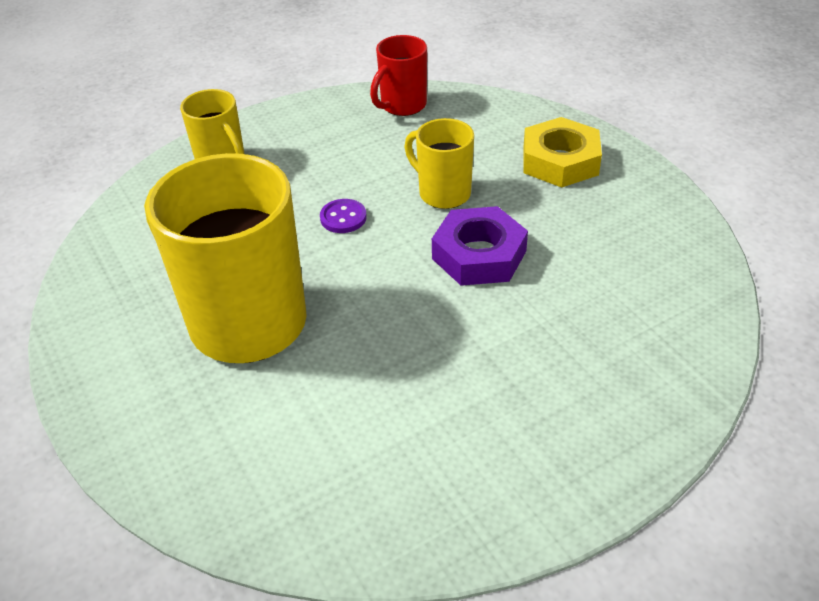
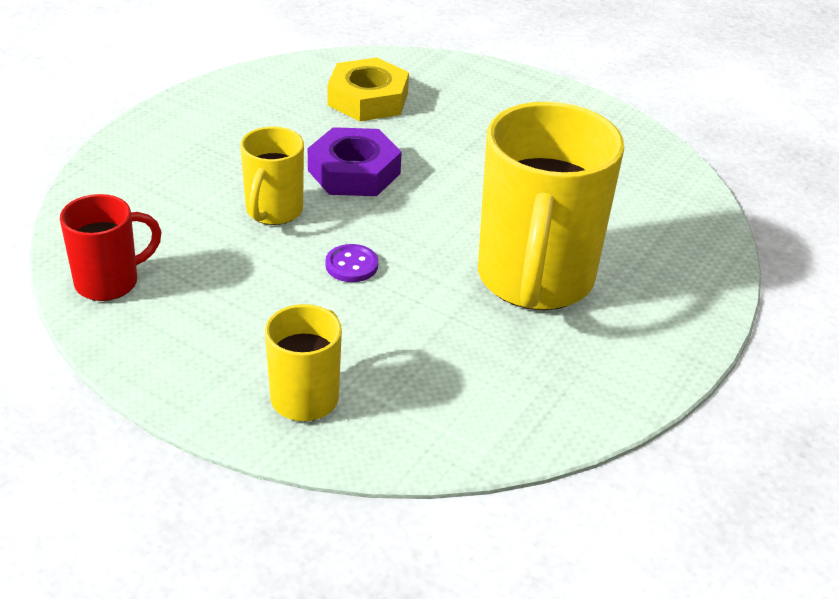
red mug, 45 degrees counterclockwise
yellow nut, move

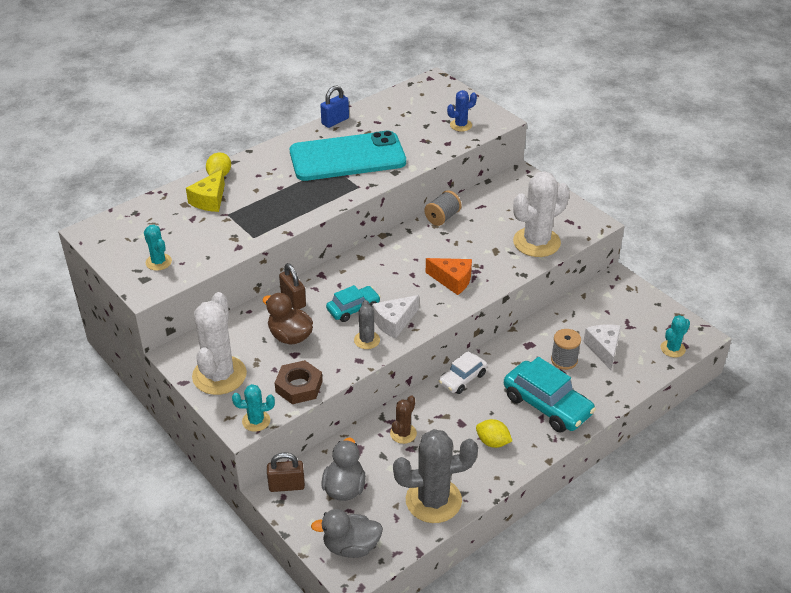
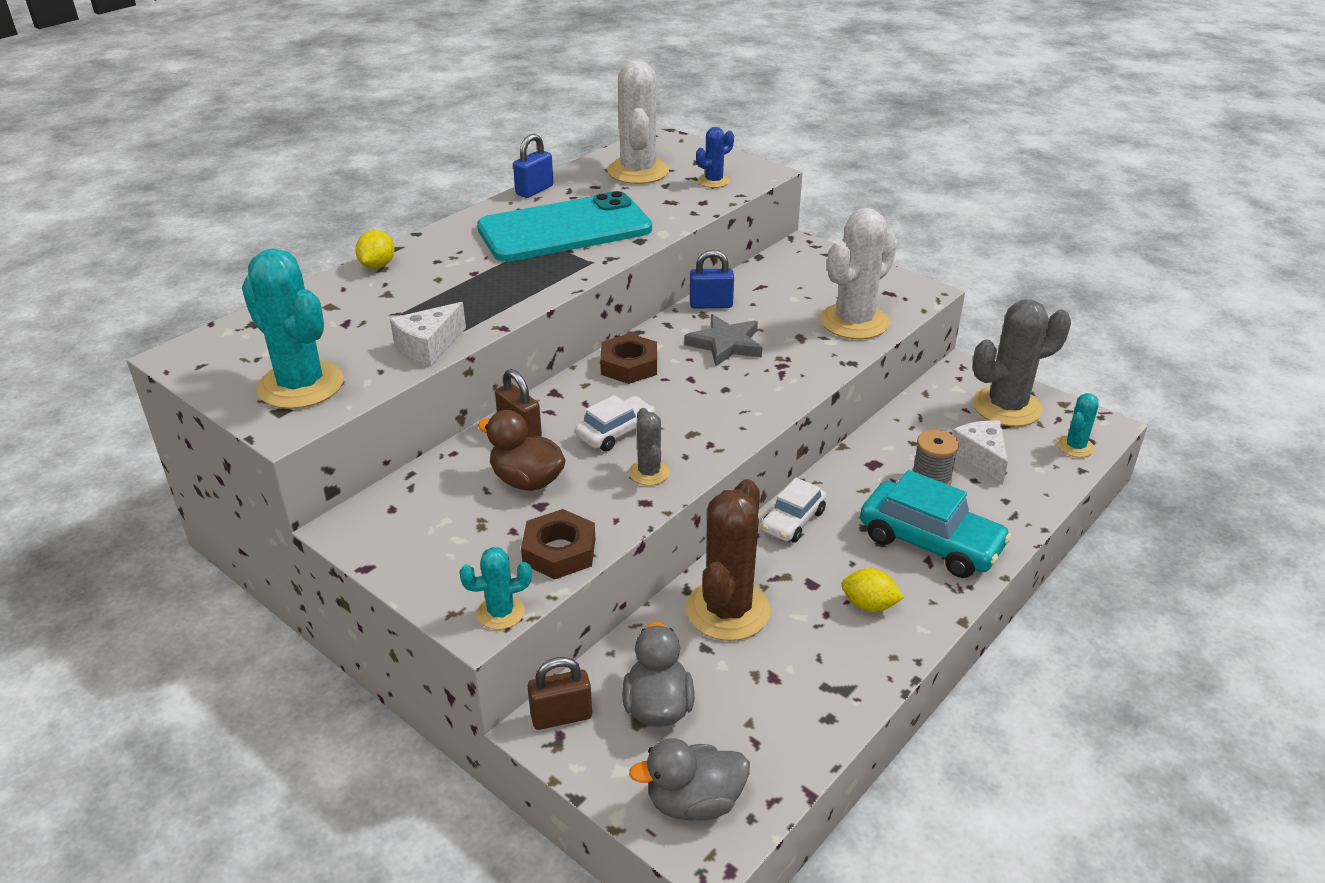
turquoise cactus (1st from left), x2.00
white cheese (1st from left), move
turquoise car (1st from left) => white car (1st from left)
nothing => brown nut (2nd from left)
white cactus (1st from left), move
nothing => grey star
brown cactus, x2.00
grey spool (1st from left) => blue padlock (2nd from left)
grey cactus (2nd from left), move
yellow cheese => nothing
orange cheese => nothing

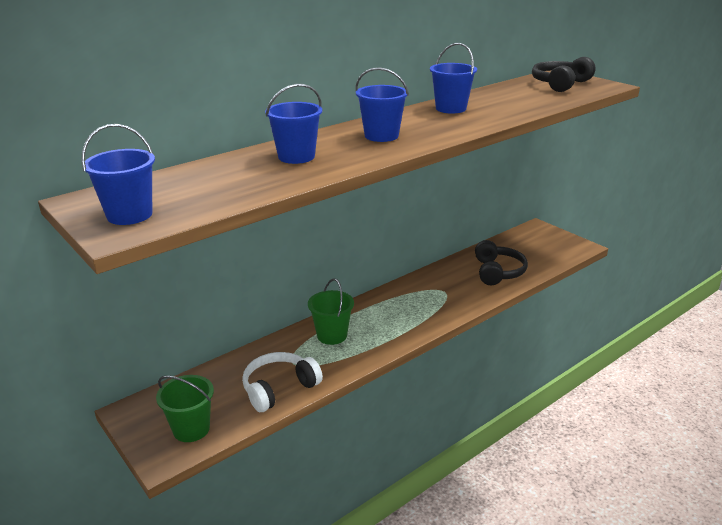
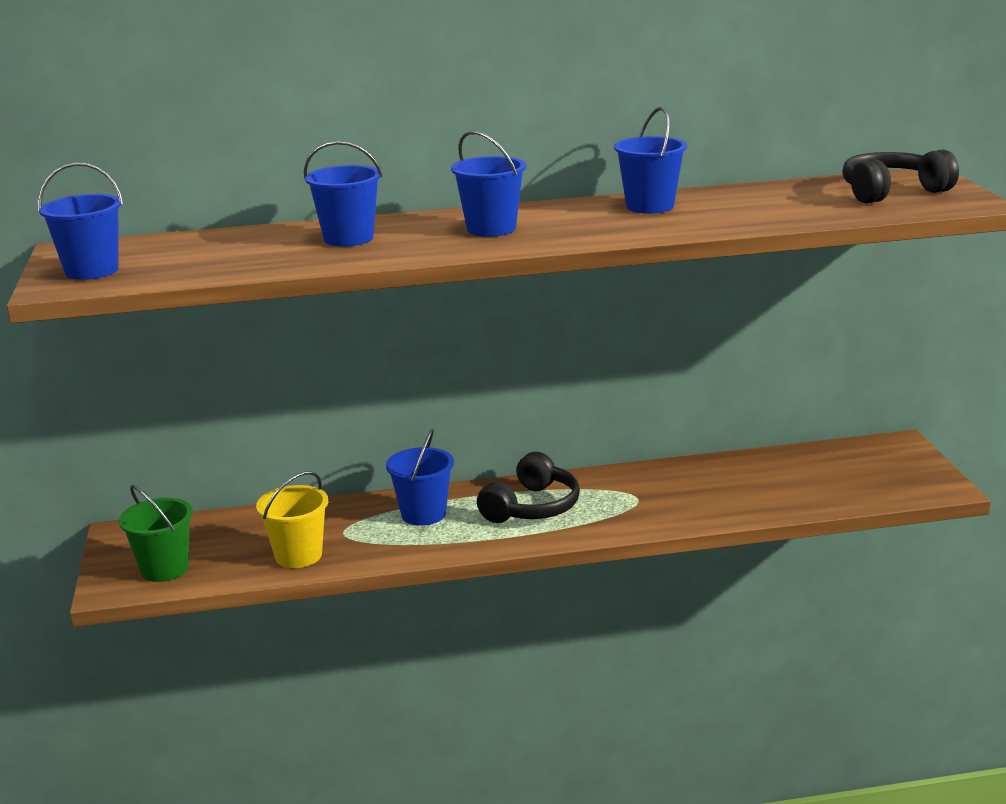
white headphones => yellow bucket
green bucket (2nd from left) => blue bucket (3rd from left)
black headphones (1st from left), move

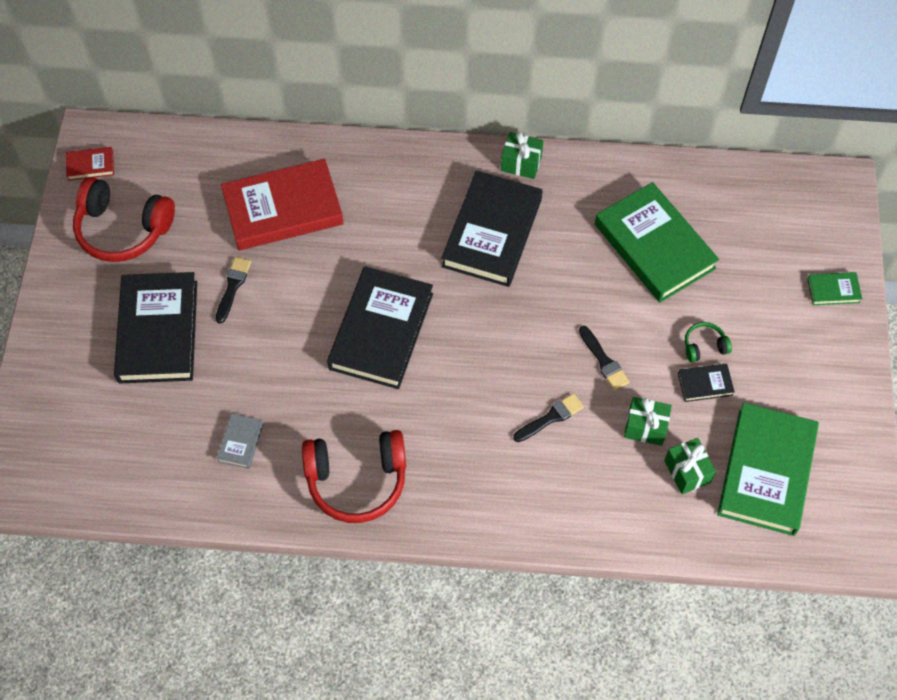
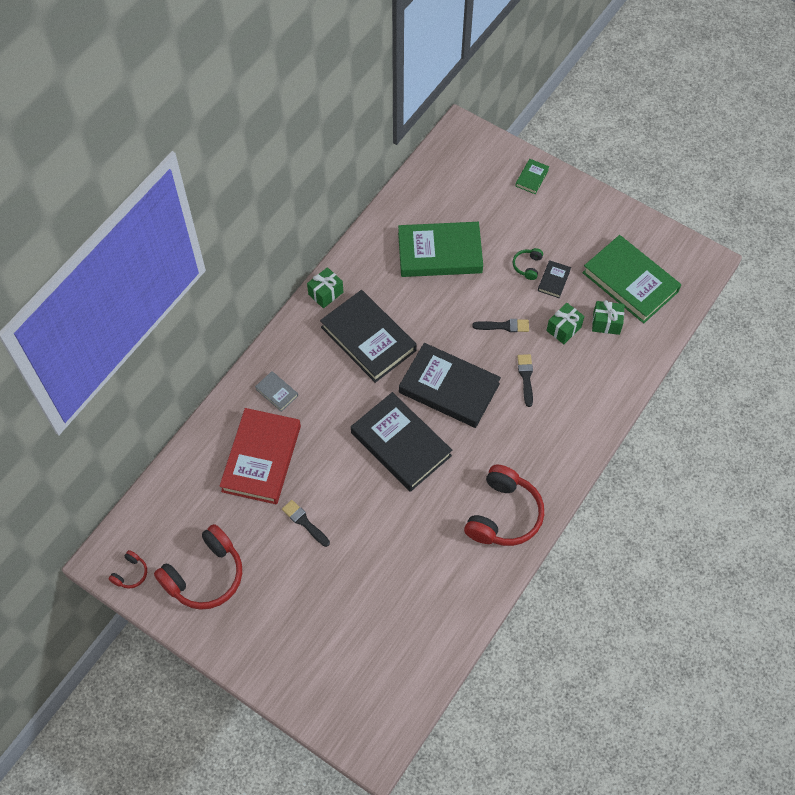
red book (1st from left) => red headphones (1st from left)
grey book, move
black book (1st from left in the first image) => black book (3rd from left), move

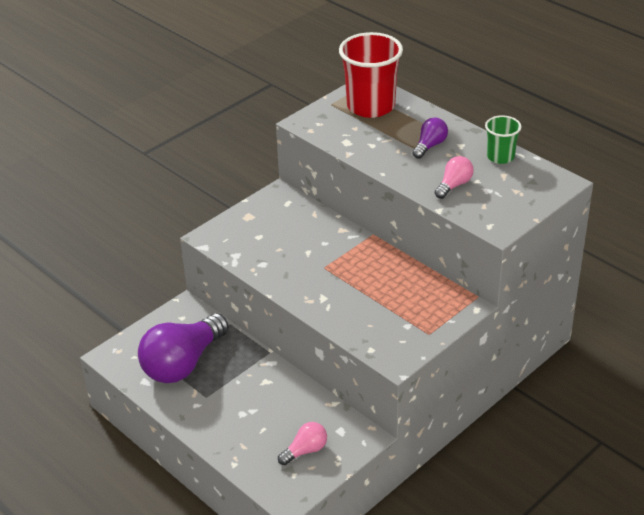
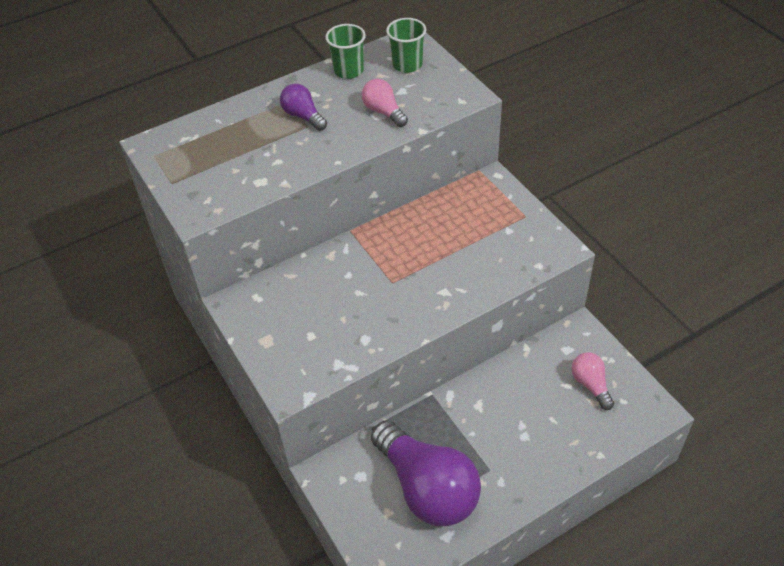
nothing => green cup (2nd from left)
red cup => nothing

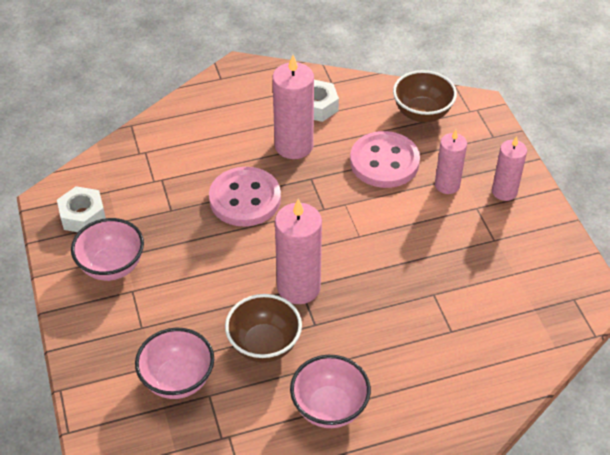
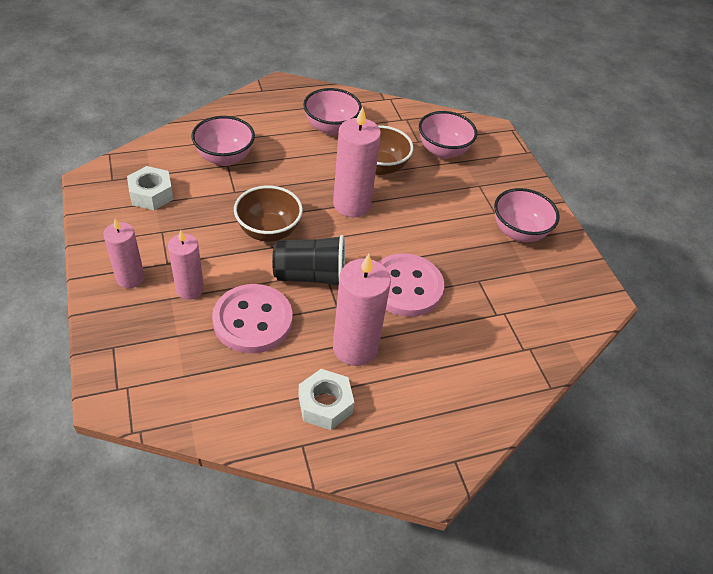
white nut (1st from left), move
nothing => pink bowl (1st from left)
brown bowl (2nd from left in the first image) => brown bowl (1st from left), move
nothing => black cup

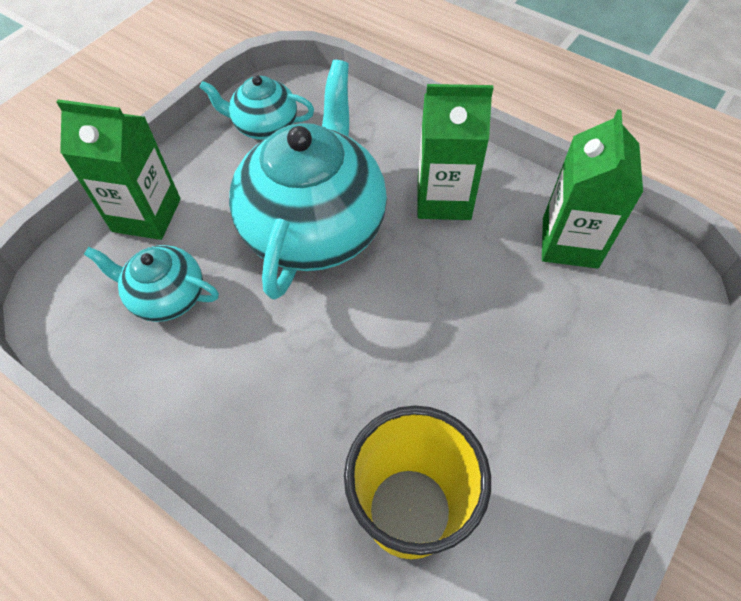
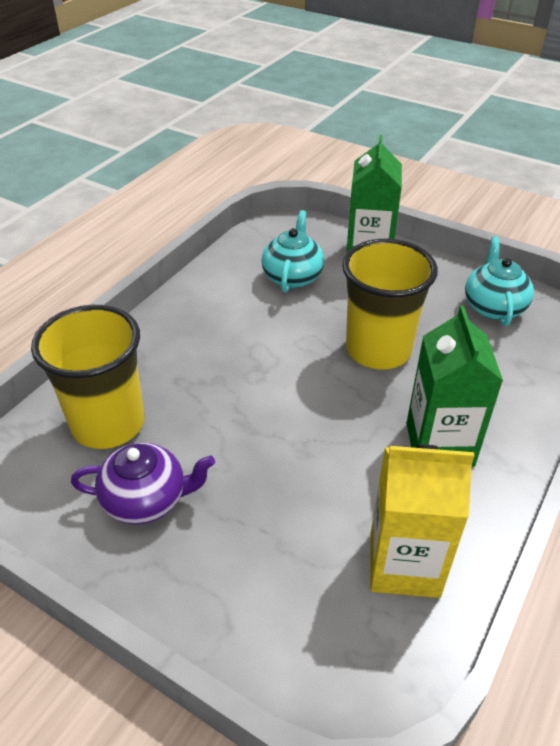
nothing => purple teapot
turquoise teapot (3rd from left) => yellow cup (2nd from left)
green carton (3rd from left) => yellow carton

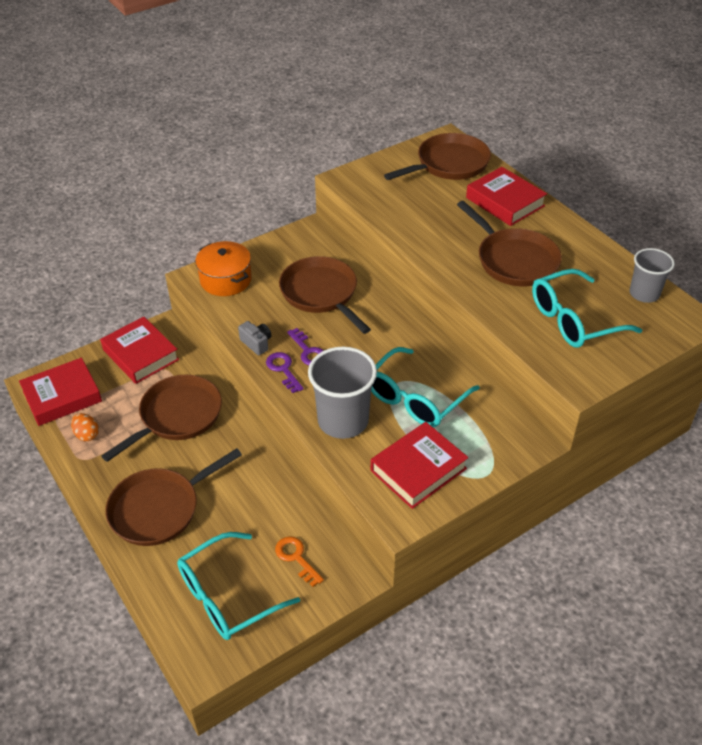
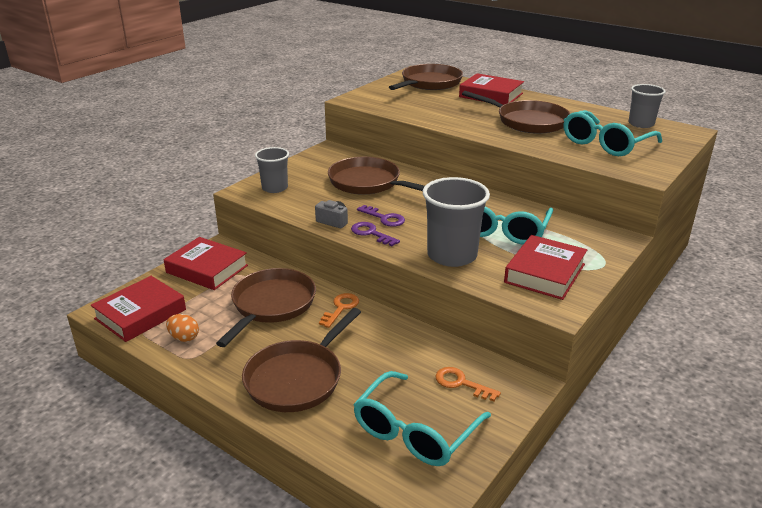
orange pot => grey cup (1st from left)
nothing => orange key (1st from left)

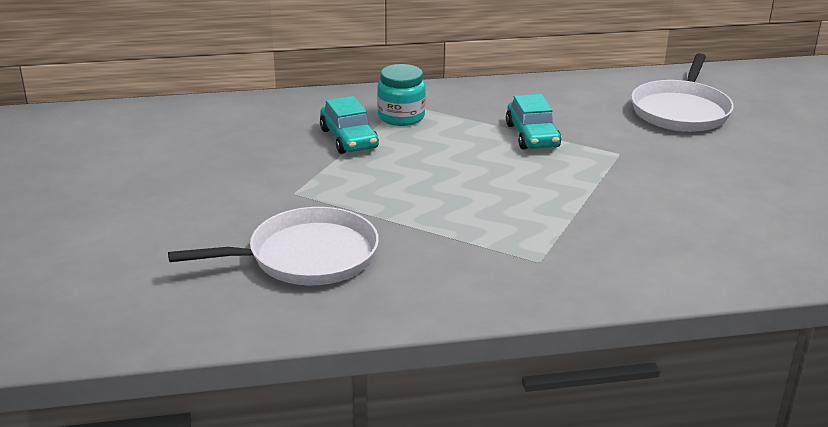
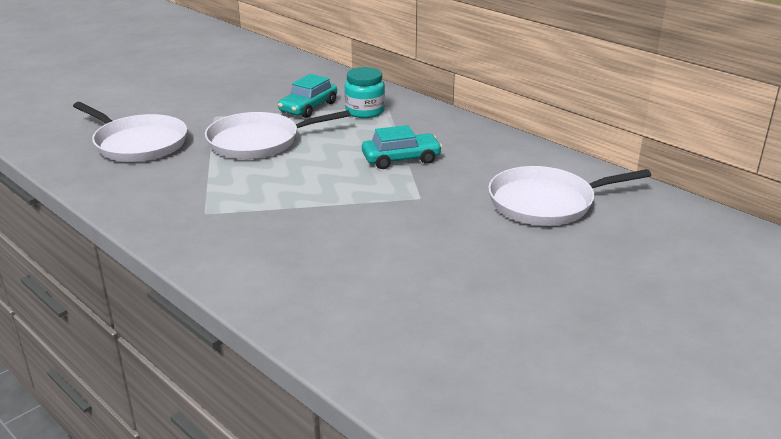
nothing => white pan (2nd from left)
turquoise car (2nd from left), 150 degrees counterclockwise

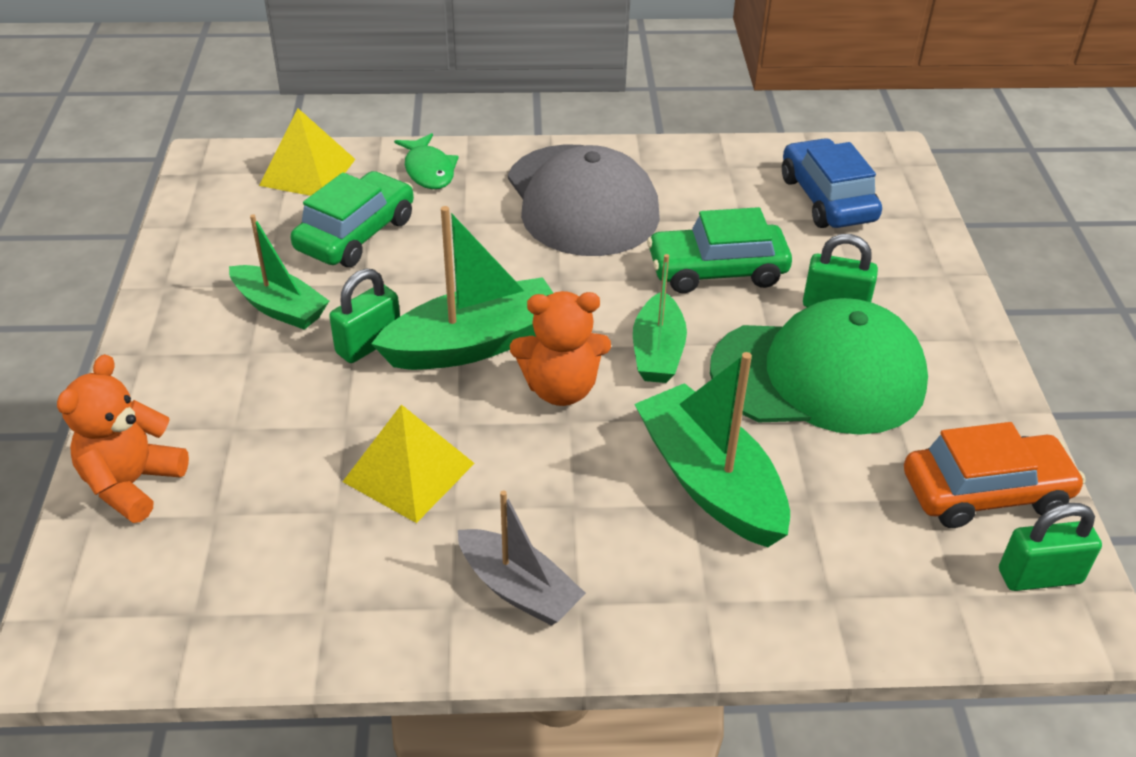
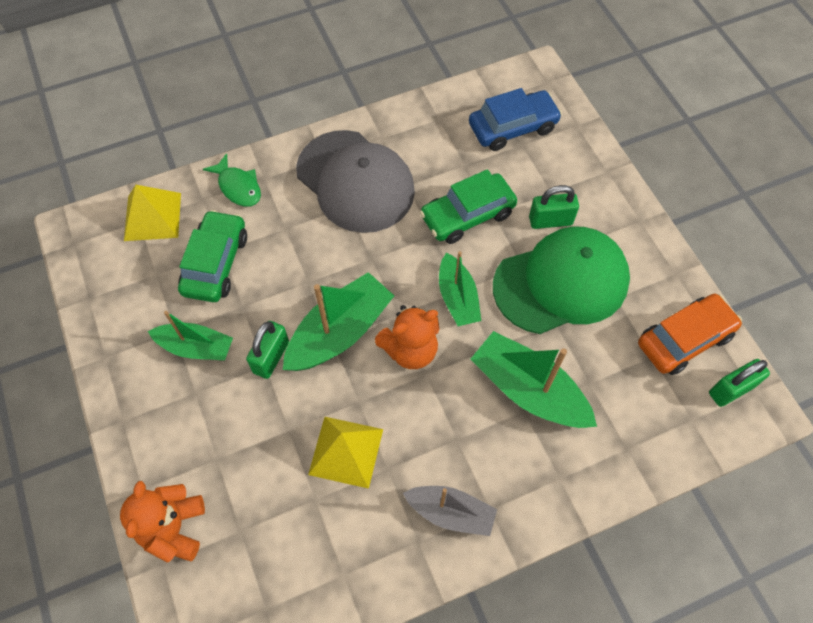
blue car, 105 degrees clockwise

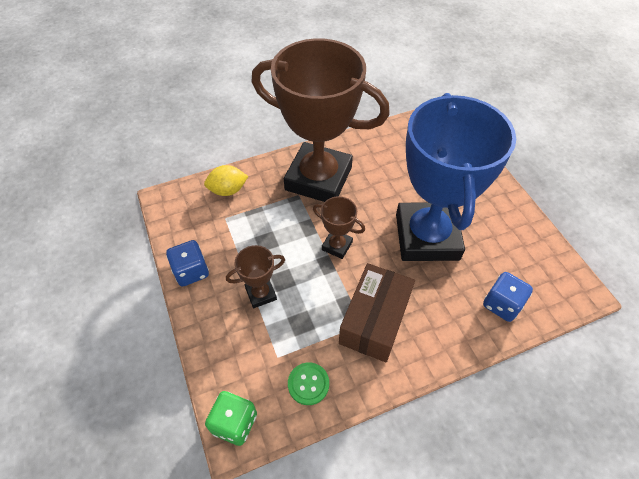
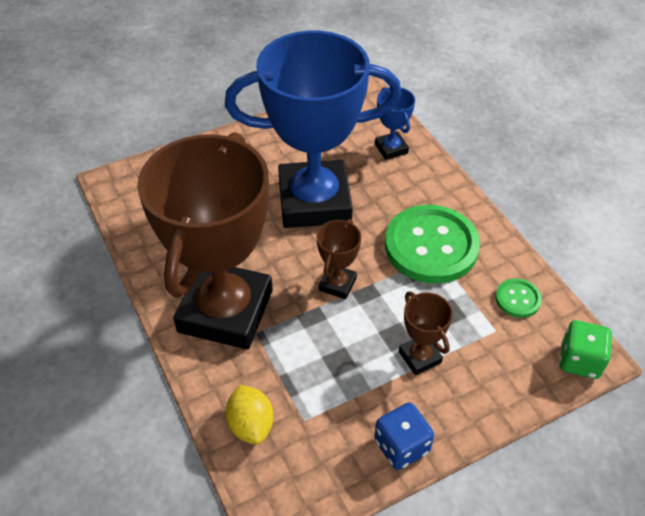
blue dice (2nd from left) => blue trophy (2nd from left)
brown box => green button (1st from left)

